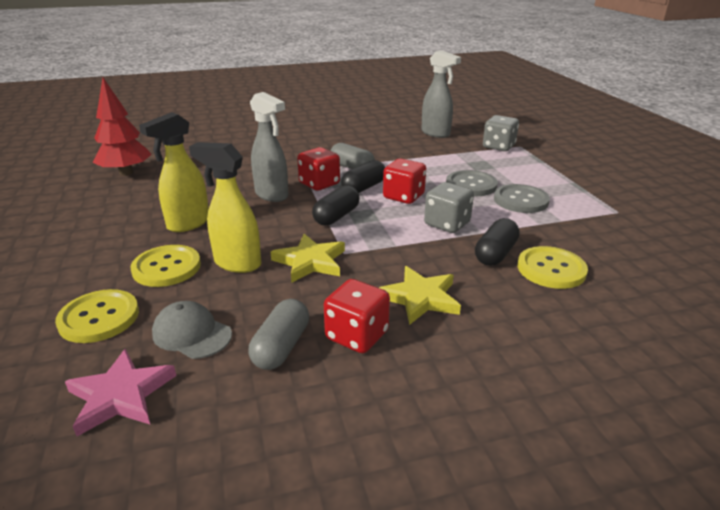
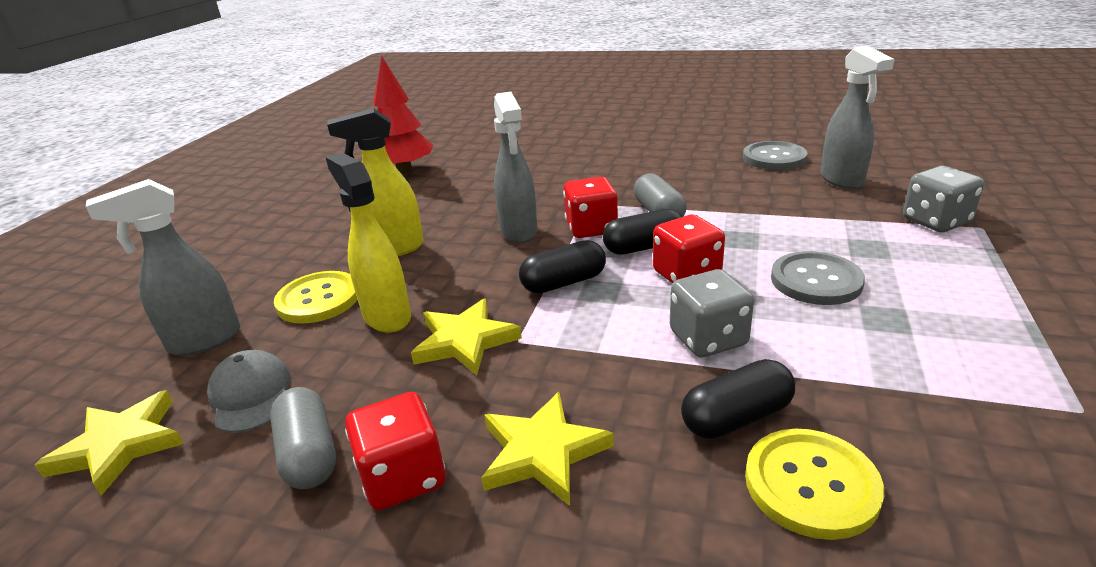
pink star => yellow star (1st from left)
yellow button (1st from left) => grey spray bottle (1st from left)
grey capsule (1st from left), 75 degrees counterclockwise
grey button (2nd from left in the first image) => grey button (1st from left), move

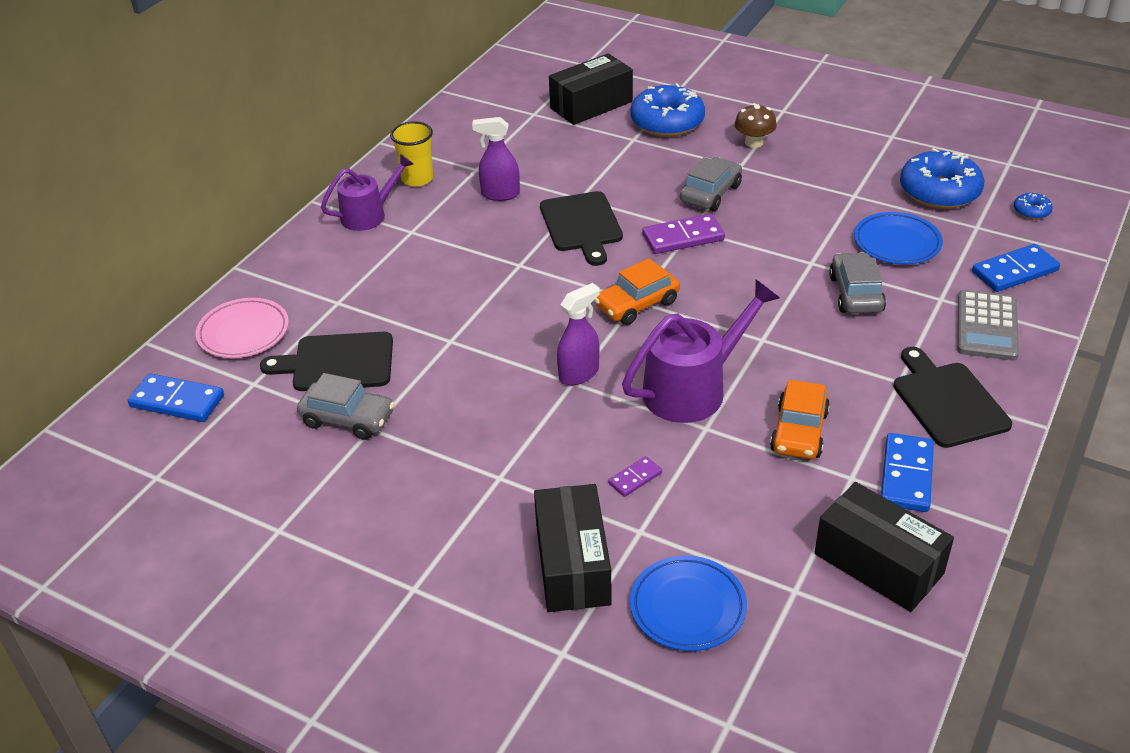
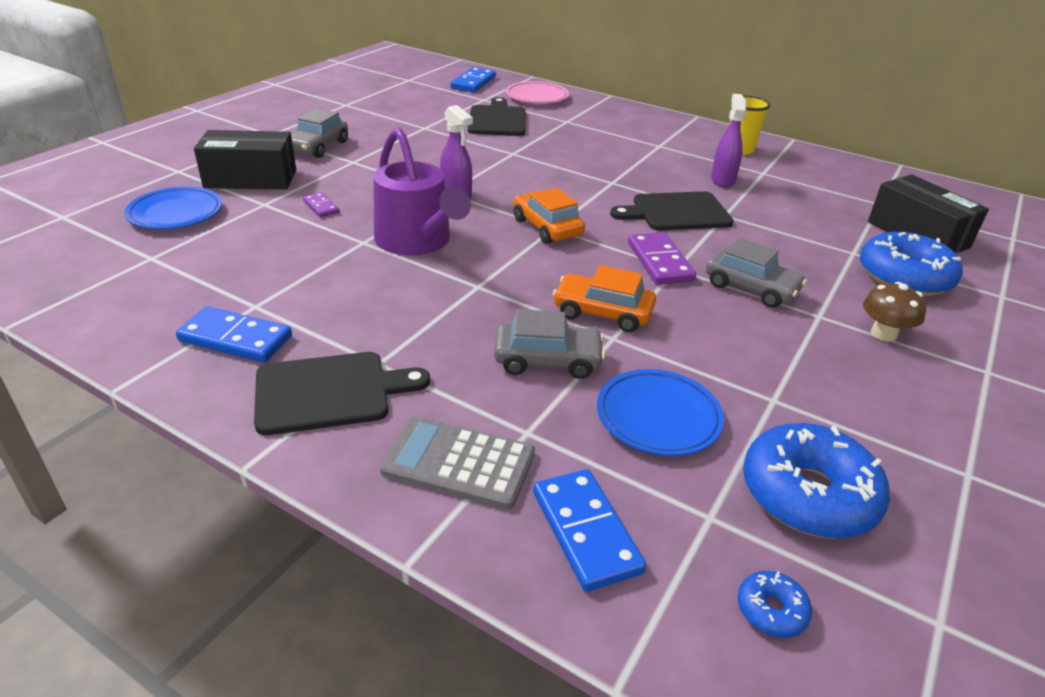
grey car (1st from left), move
orange car (2nd from left), move
purple watering can (1st from left) => nothing
black box (3rd from left) => nothing

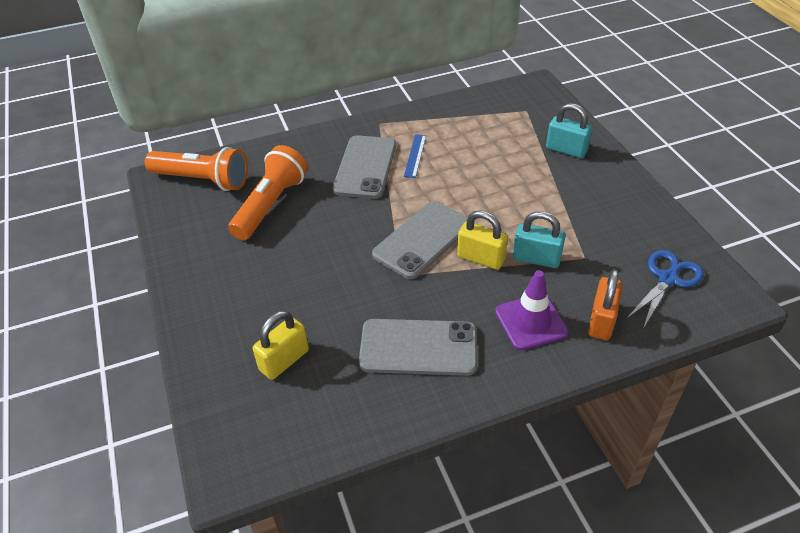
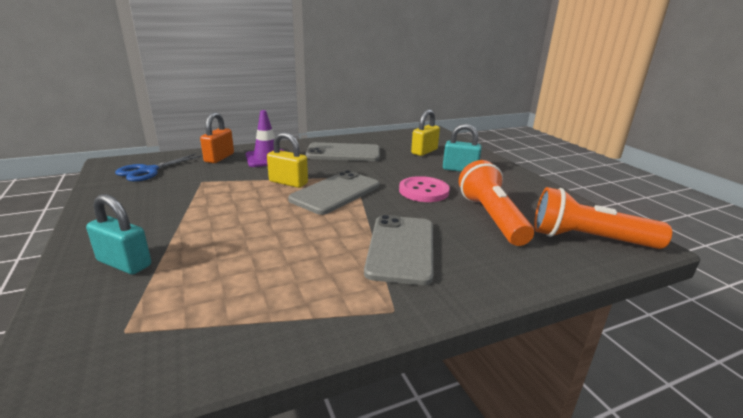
nothing => pink button
turquoise padlock (1st from left in the first image) => turquoise padlock (2nd from left), move
orange flashlight (2nd from left in the first image) => orange flashlight (1st from left), 150 degrees clockwise
blue ruler => nothing

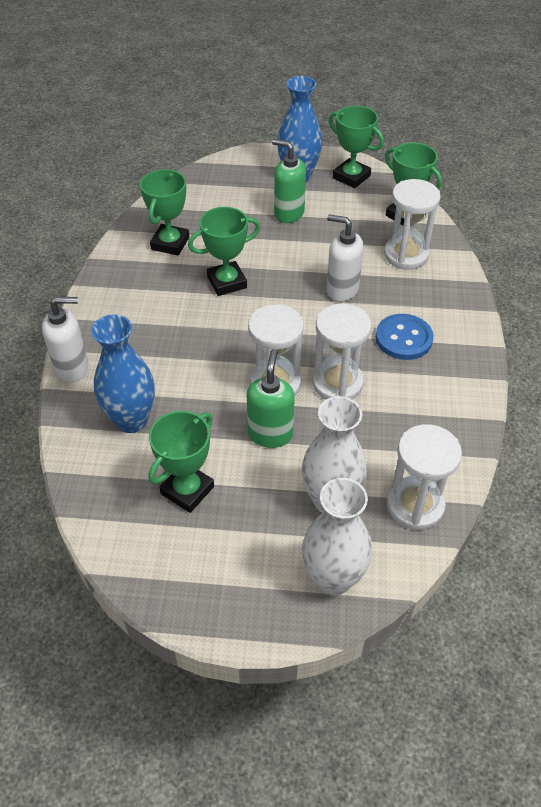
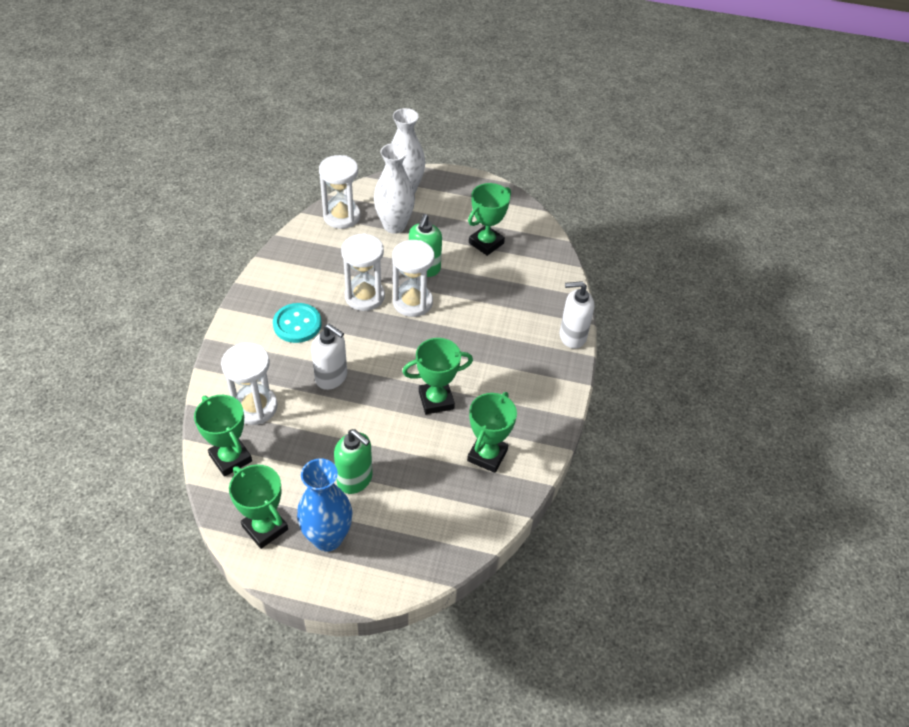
blue button => turquoise button
blue vase (1st from left) => nothing

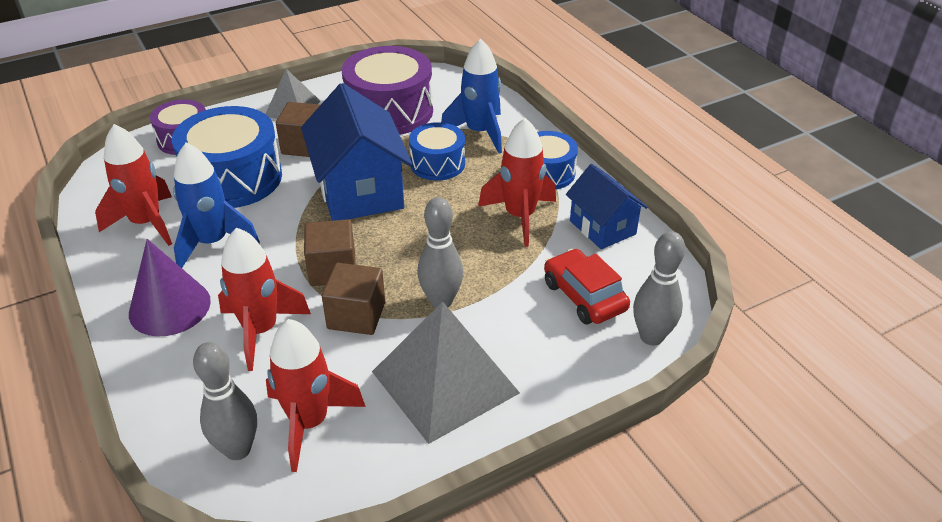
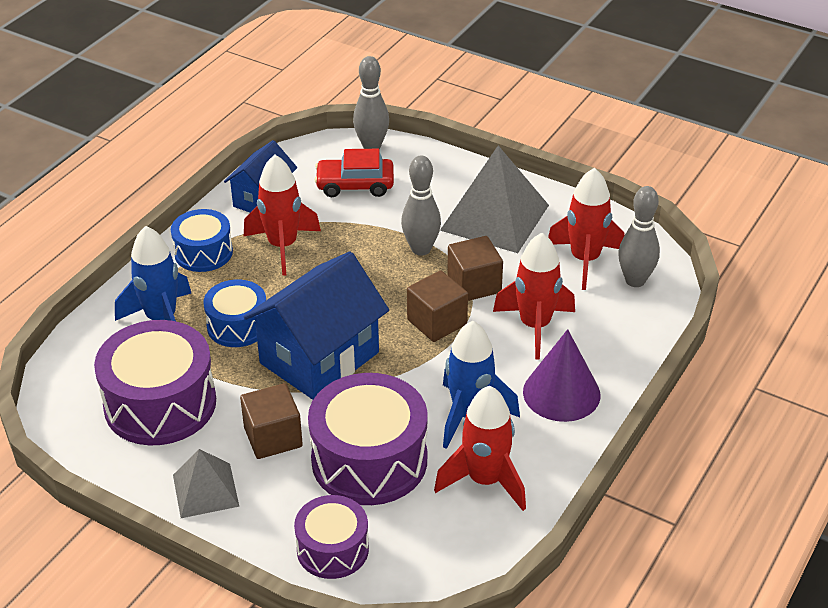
blue drum (1st from left) => purple drum (3rd from left)
red car, 60 degrees clockwise

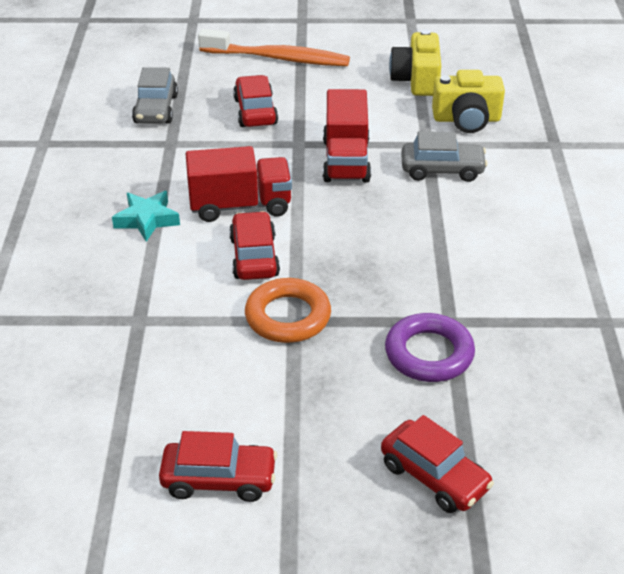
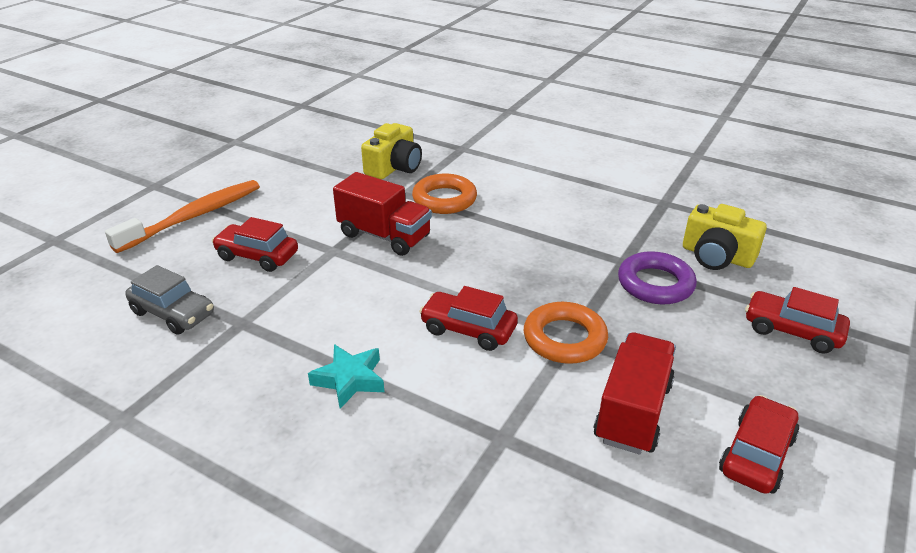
grey car (2nd from left) => orange ring (1st from left)
red truck (1st from left in the first image) => red truck (2nd from left), move
yellow camera (1st from left in the first image) => yellow camera (2nd from left), move
red car (4th from left), 135 degrees counterclockwise

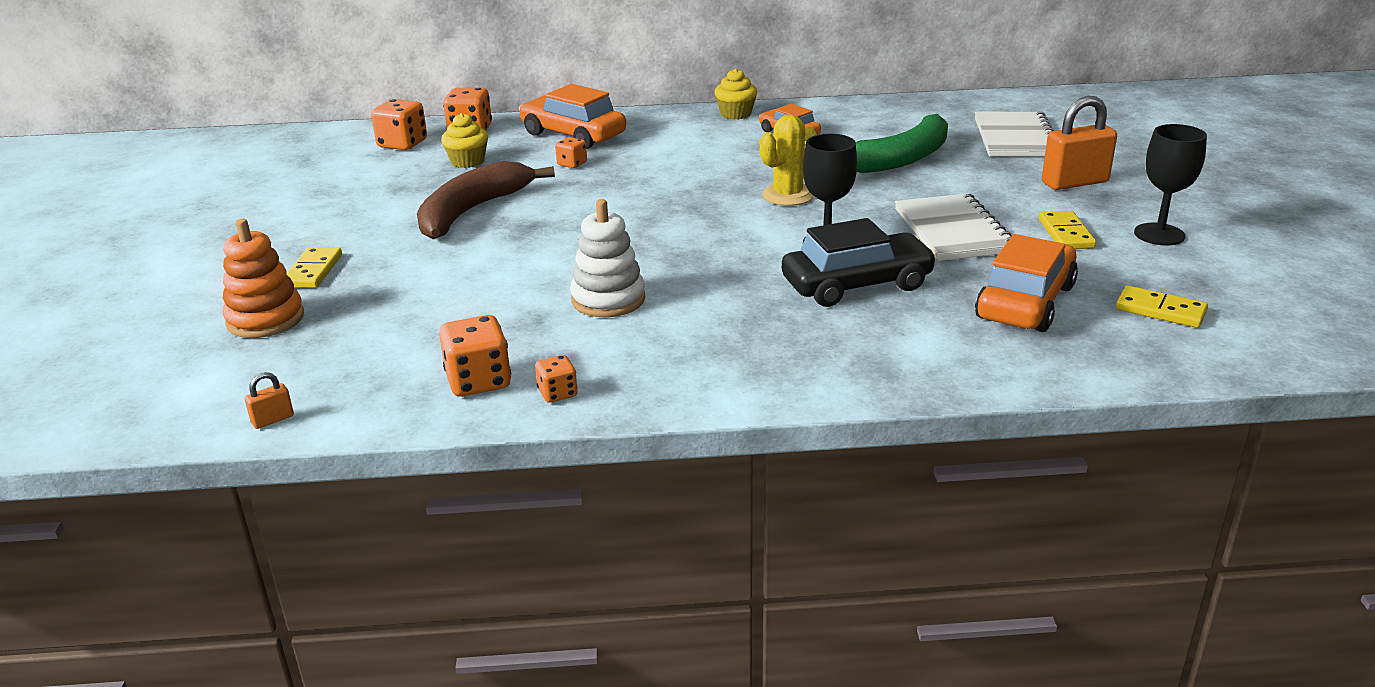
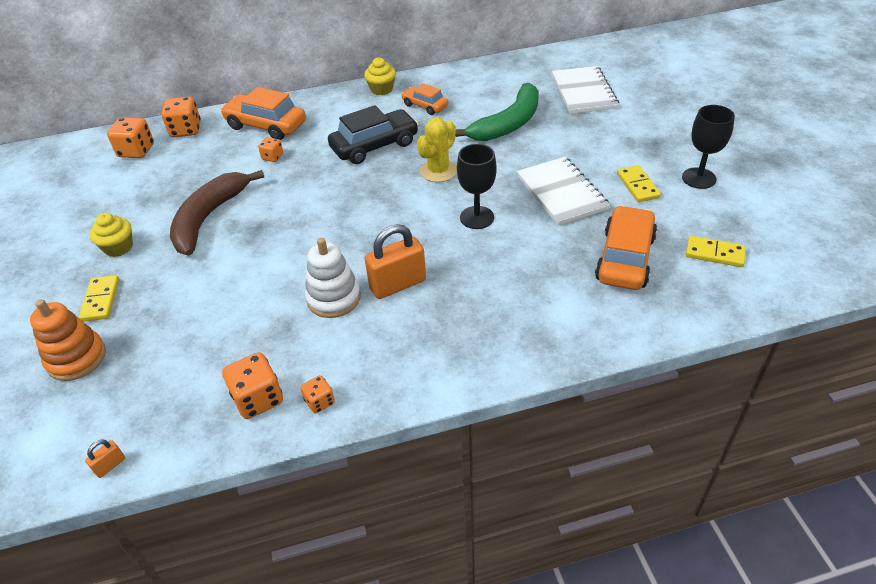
yellow cupcake (1st from left), move
black car, move
orange padlock (2nd from left), move

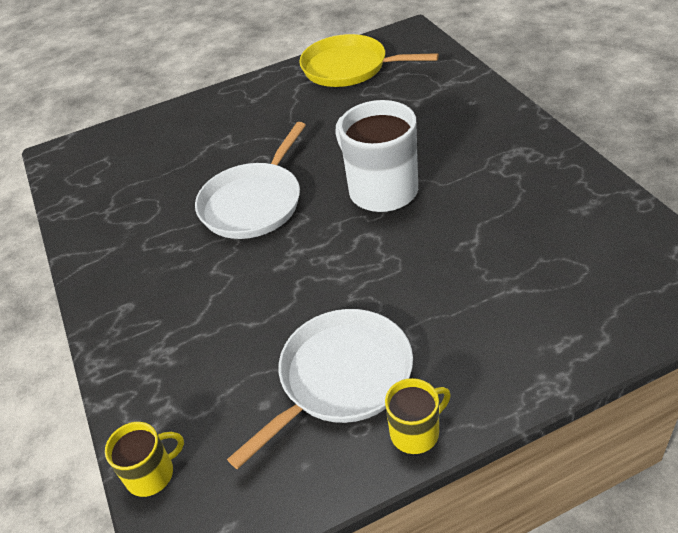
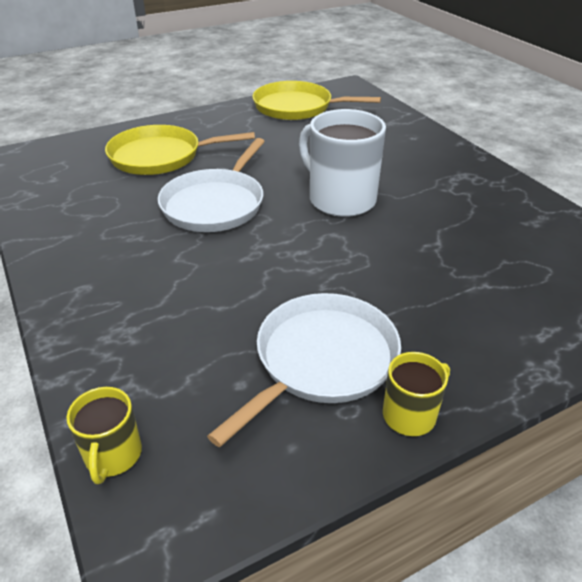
yellow mug (1st from left), 120 degrees clockwise
nothing => yellow pan (1st from left)

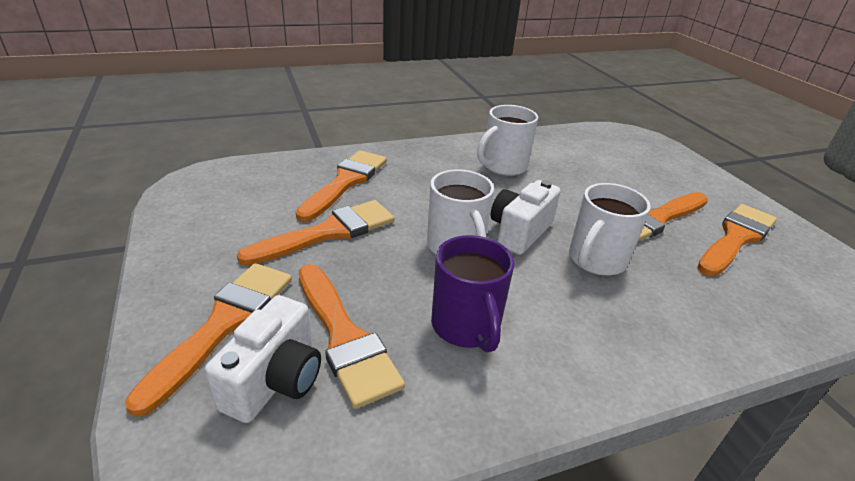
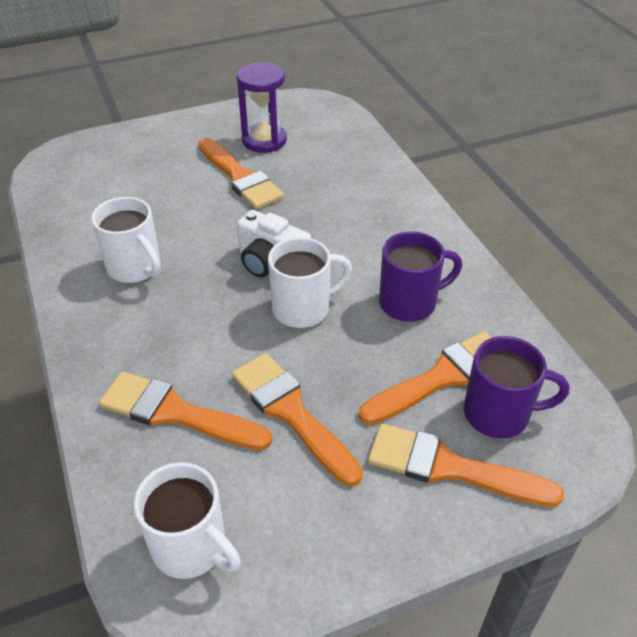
white mug (3rd from left in the first image) => white mug (2nd from left), move
orange brush (6th from left) => purple hourglass
white camera (1st from left) => purple mug (2nd from left)

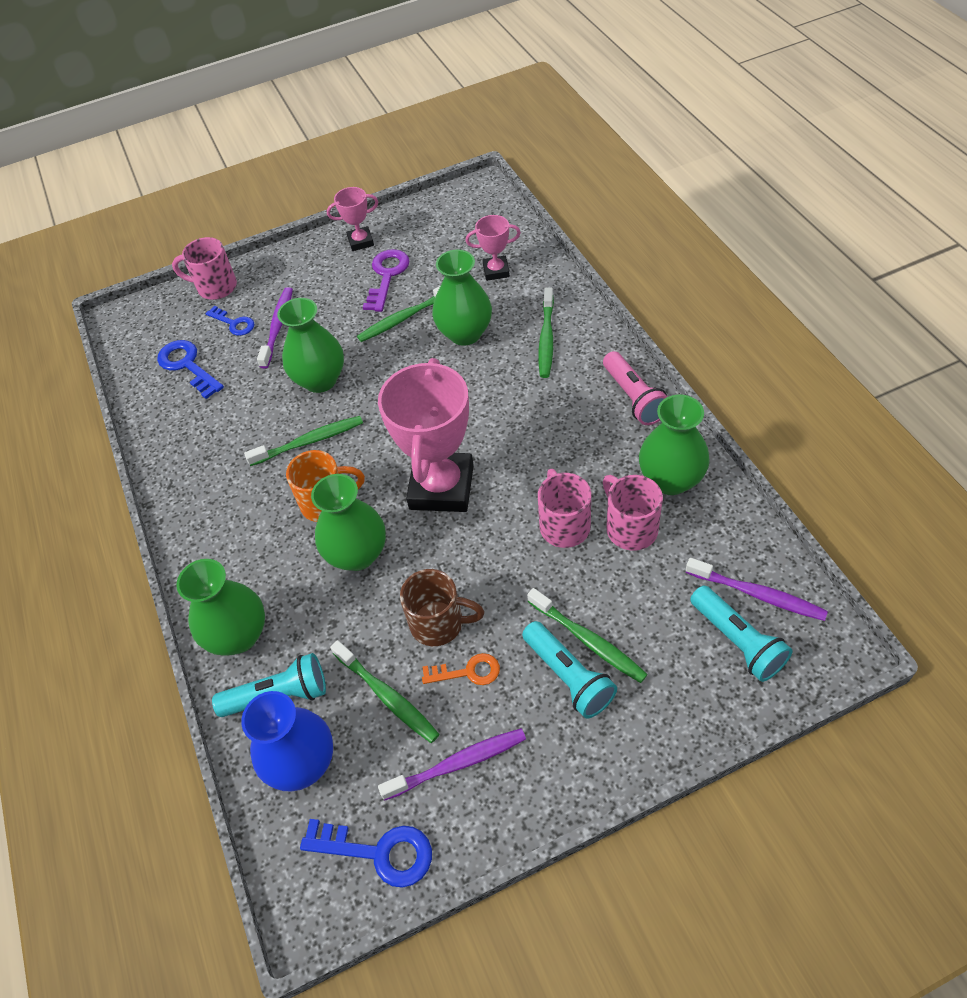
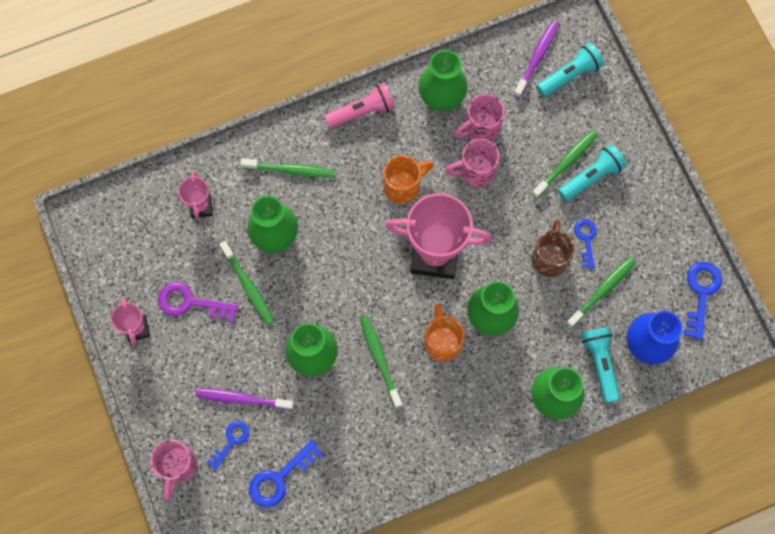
nothing => orange mug (1st from left)
orange key => blue key (3rd from left)
purple toothbrush (2nd from left) => nothing

